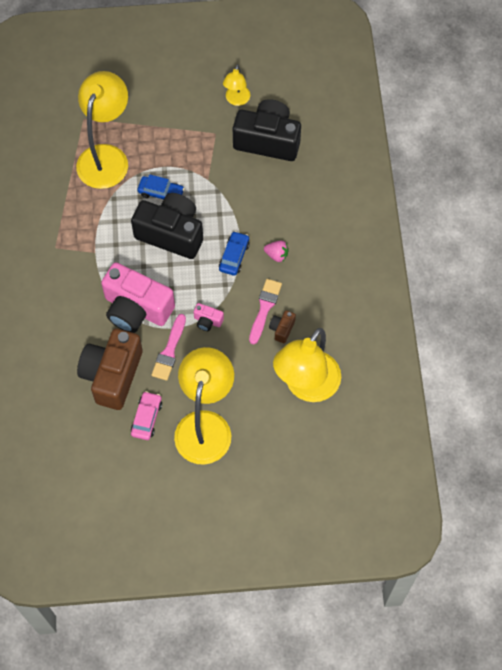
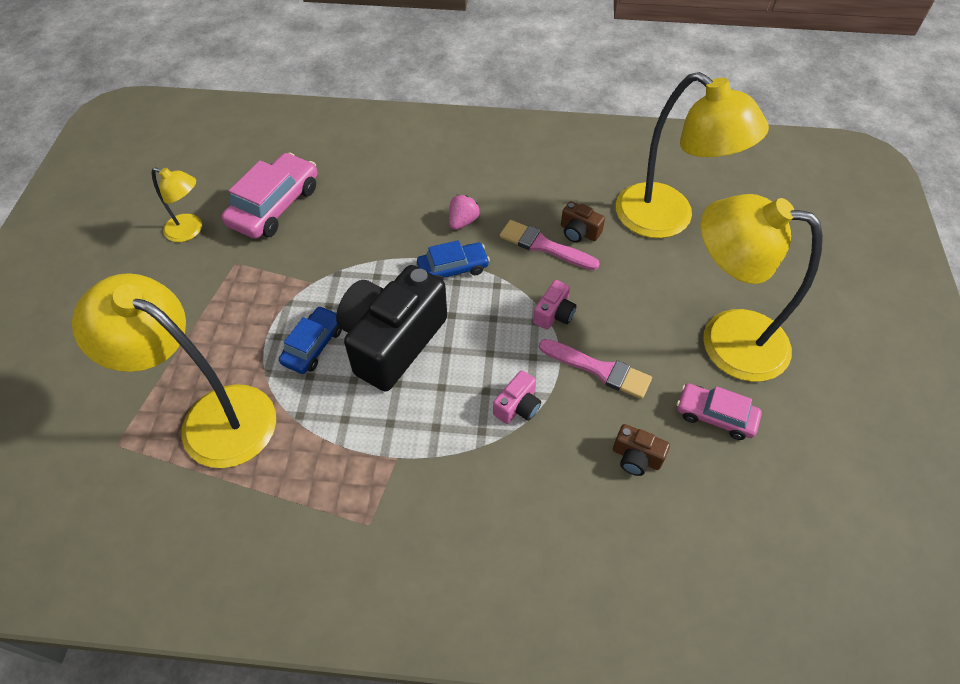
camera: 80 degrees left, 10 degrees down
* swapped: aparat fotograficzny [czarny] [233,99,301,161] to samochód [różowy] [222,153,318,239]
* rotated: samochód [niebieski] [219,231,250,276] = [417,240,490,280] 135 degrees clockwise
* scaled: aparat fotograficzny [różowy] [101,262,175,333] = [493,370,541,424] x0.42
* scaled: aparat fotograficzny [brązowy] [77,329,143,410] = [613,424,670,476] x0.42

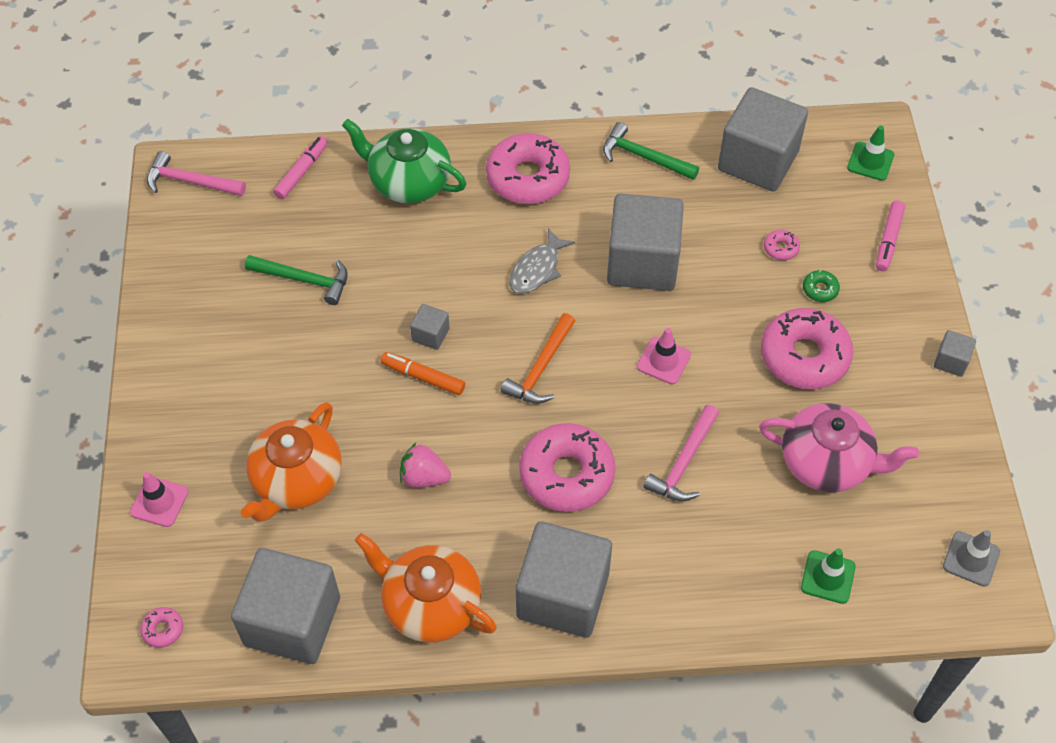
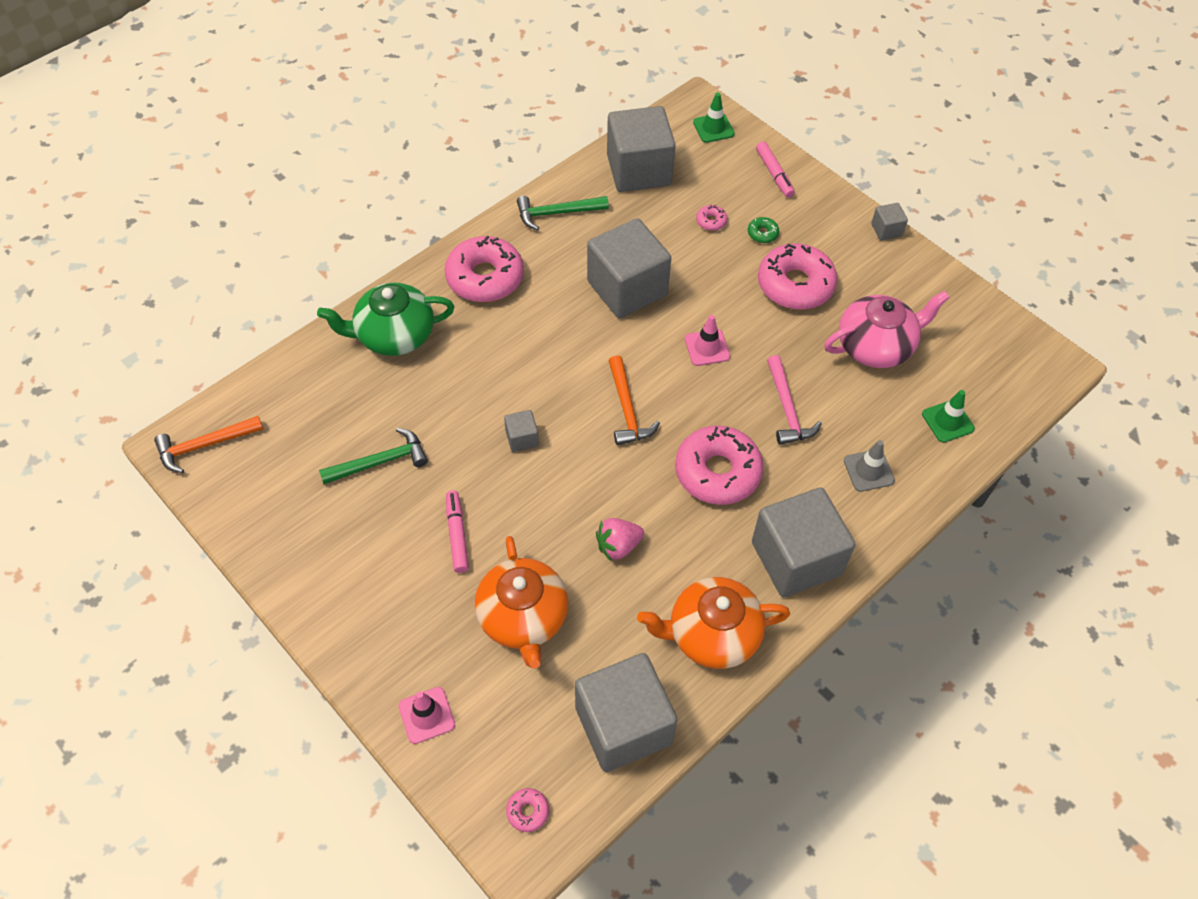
camera: 40 degrees left, 0 degrees up
* shifted: flamaster [różowy] [273,136,328,199] to [446,490,469,573]
* repainted: młotek [różowy] [147,151,246,196] to młotek [pomarańczowy] [154,416,263,473]
* gone: ryba [szary] [509,228,575,294]
* gone: flamaster [pomarańczowy] [381,352,465,395]
* shifted: pachołek [szary] [943,530,1000,587] to [844,440,895,492]

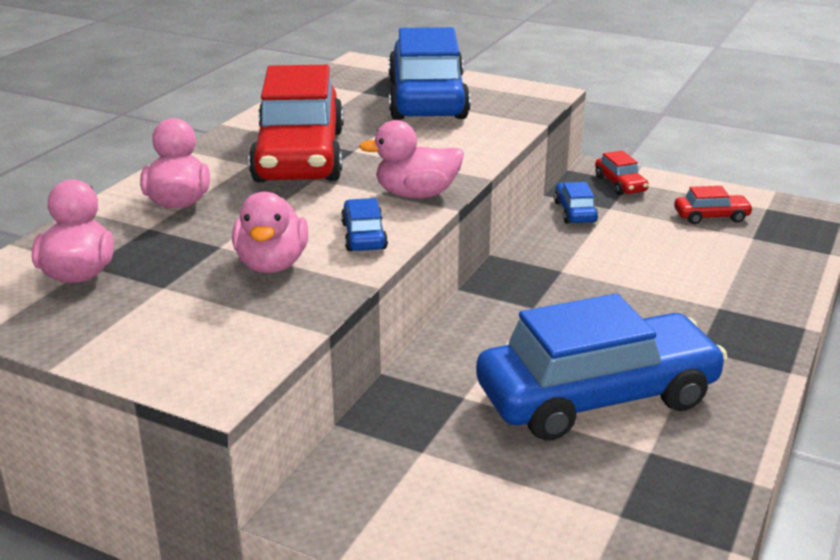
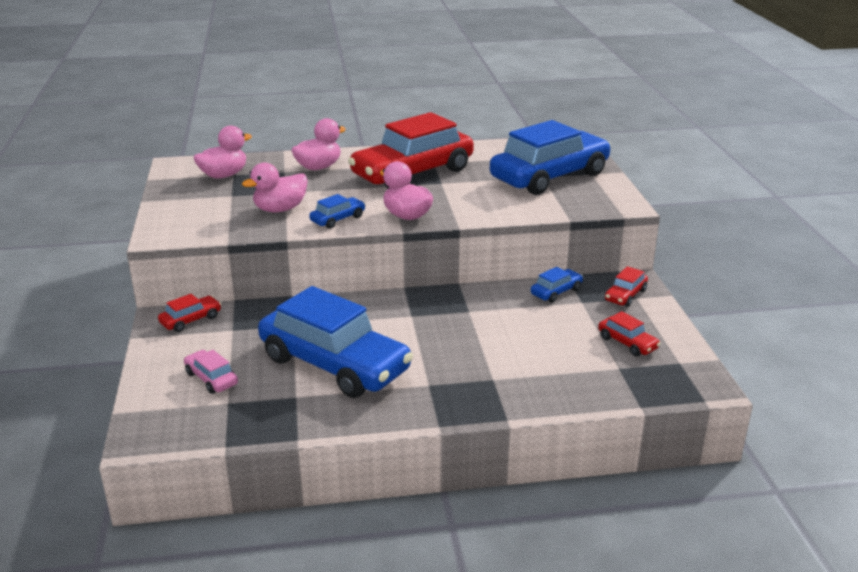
camera: 55 degrees right, 0 degrees up
* new: samochód [czerwony] [158,294,221,332]
* new: samochód [różowy] [184,350,238,394]

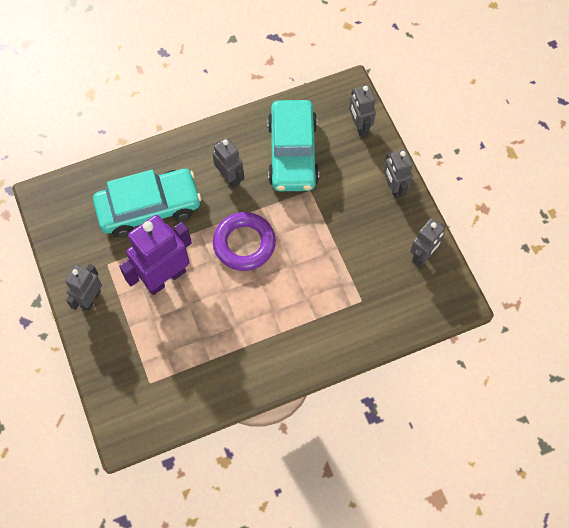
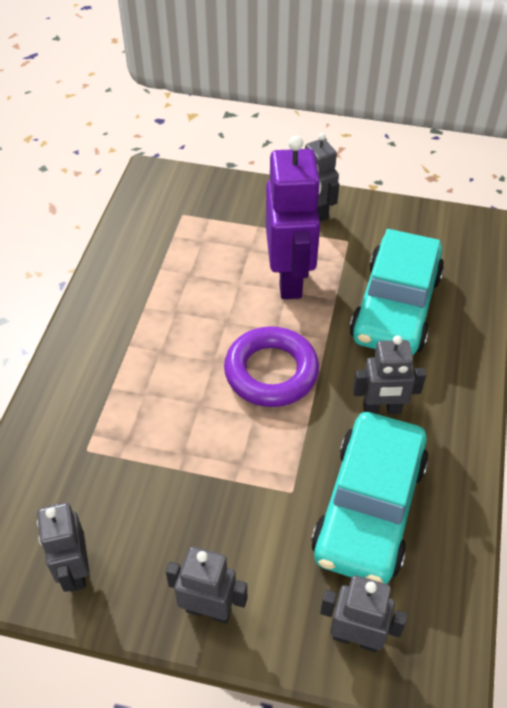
camera: 125 degrees right, 15 degrees down
* rotated: samochód [turkusowy] [268,100,319,191] = [311,412,429,584] 105 degrees counterclockwise

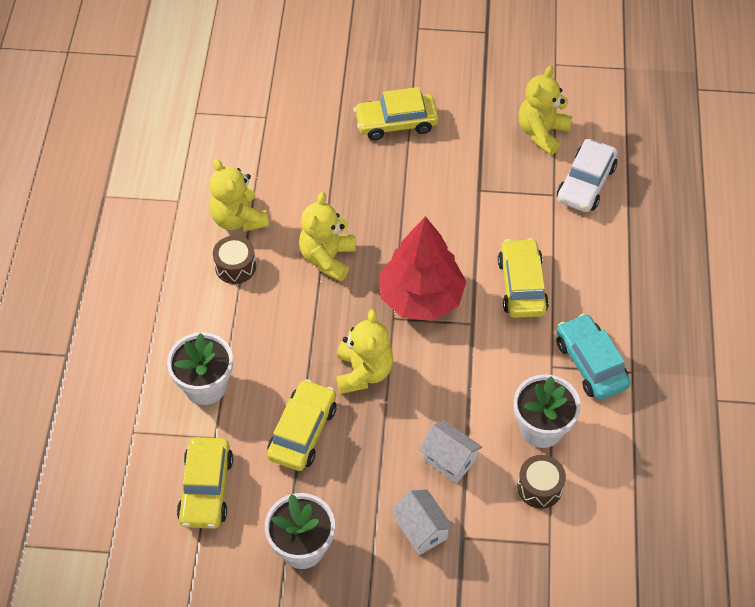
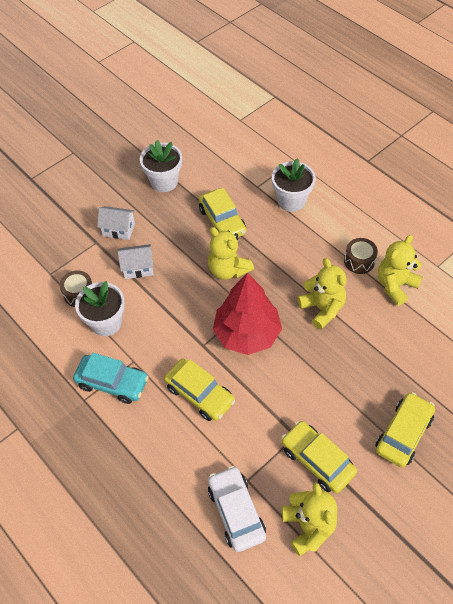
camera: 135 degrees right, 0 degrees up
* rotated: miś [żółty] [209,159,269,232] = [378,235,423,306] 60 degrees counterclockwise
* shifted: samochód [żółty] [177,437,233,529] to [281,421,357,493]

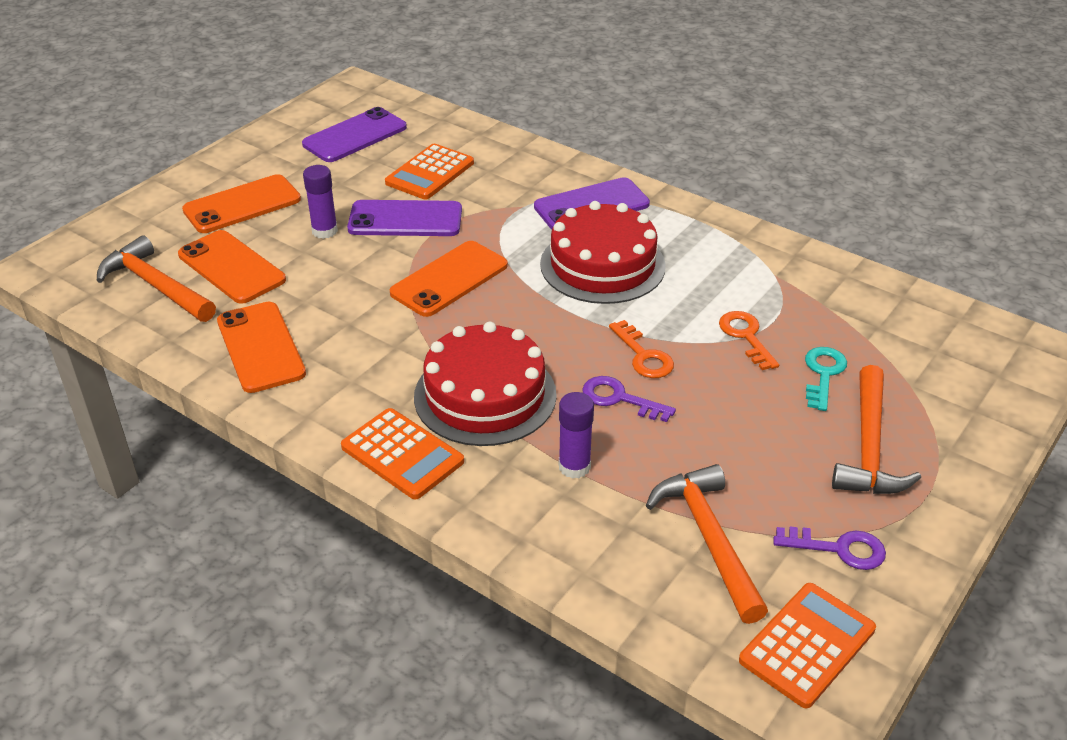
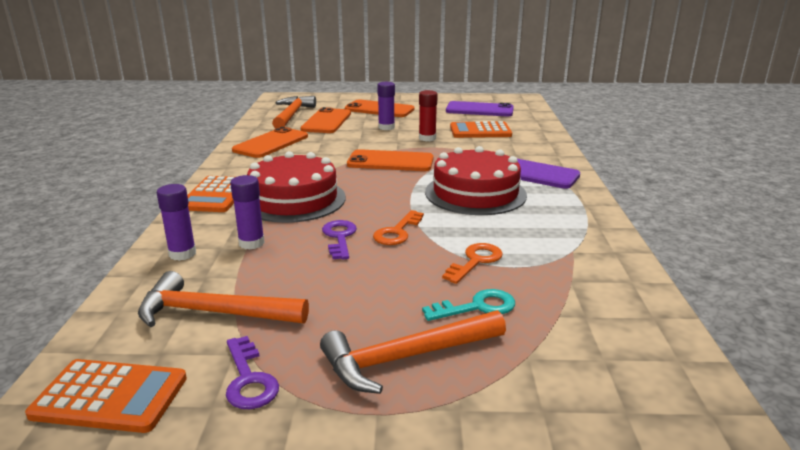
camera: 55 degrees right, 15 degrees down
* swapped: telefon [fioletowy] [347,200,462,236] to klej w sztyfcie [czerwony] [419,90,438,141]
* rotated: młotek [pomarańczowy] [646,464,768,624] = [138,271,309,327] 120 degrees counterclockwise
* new: klej w sztyfcie [fioletowy] [157,184,196,261]

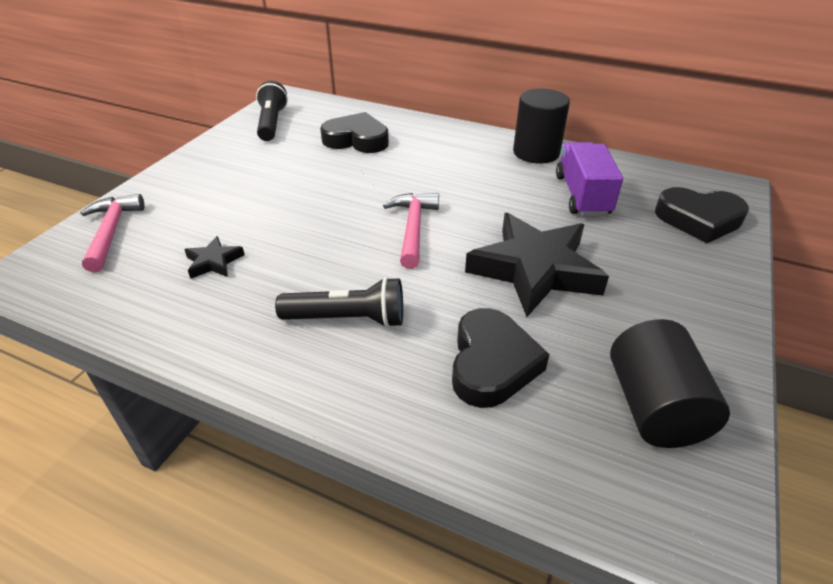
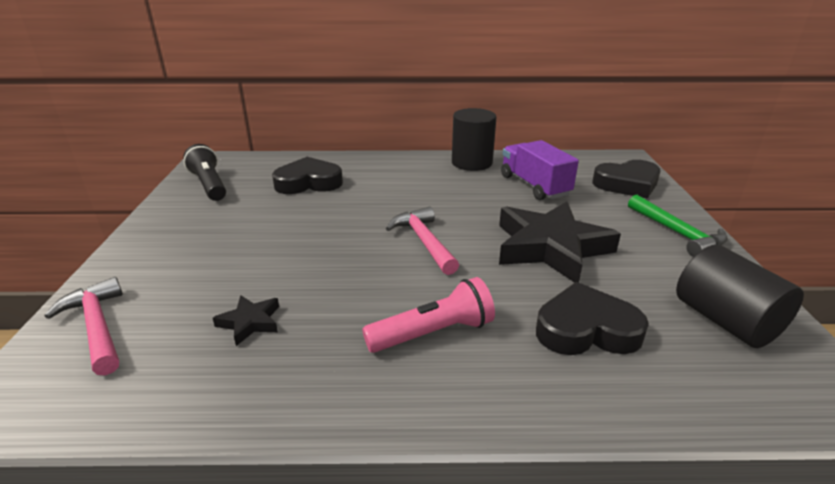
camera: 25 degrees left, 10 degrees down
* repainted: latarka [czarny] [275,277,403,328] to latarka [różowy] [362,277,495,353]
* rotated: serce [czarny] [452,308,549,408] = [536,282,649,355] 75 degrees counterclockwise
* new: młotek [zielony] [628,195,728,257]

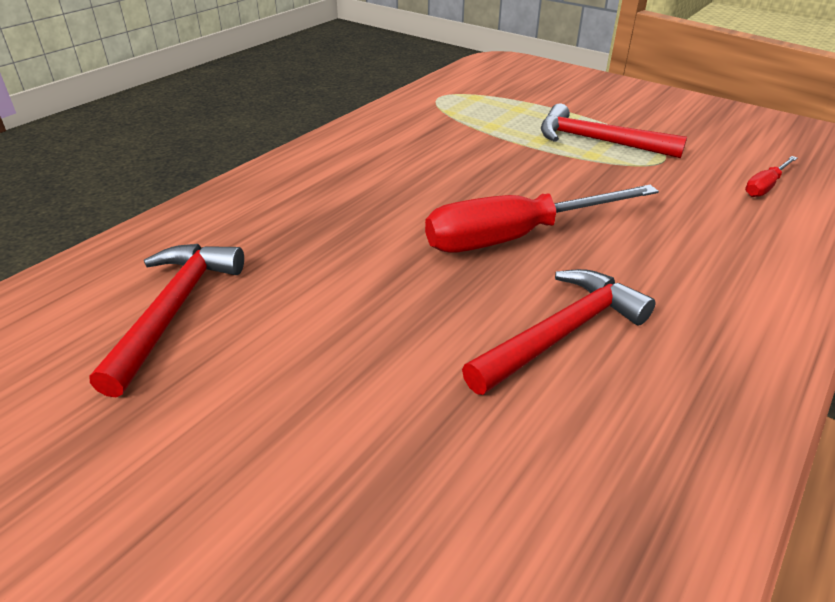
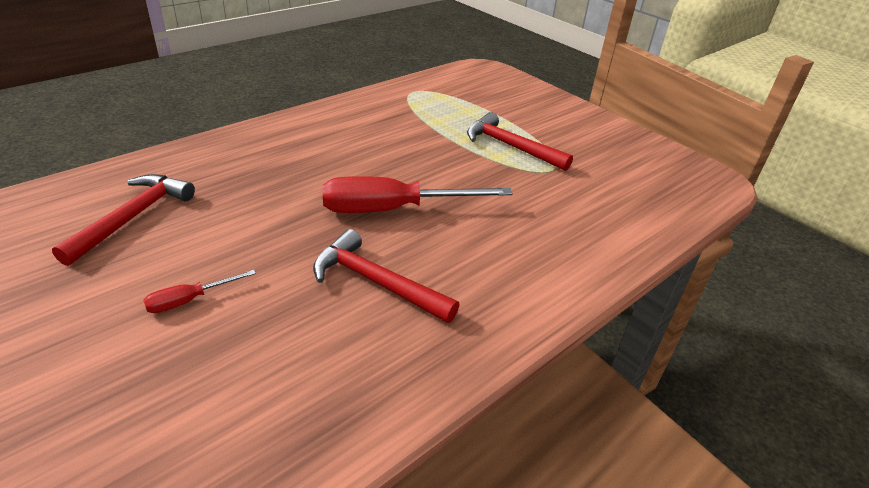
camera: 10 degrees right, 0 degrees up
* shifted: śrubokręt [czerwony] [745,156,797,197] to [143,270,256,313]
* rotated: młotek [czerwony] [462,269,655,395] = [313,229,460,323] 120 degrees counterclockwise

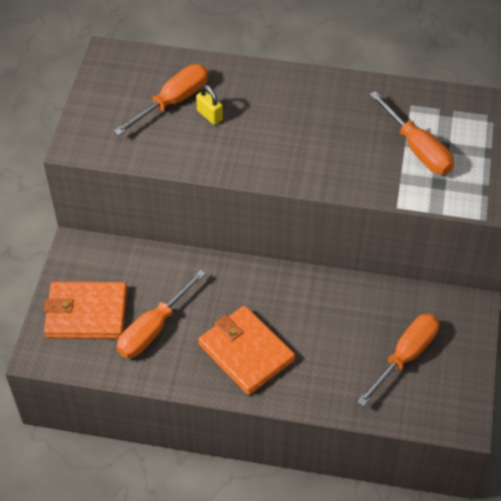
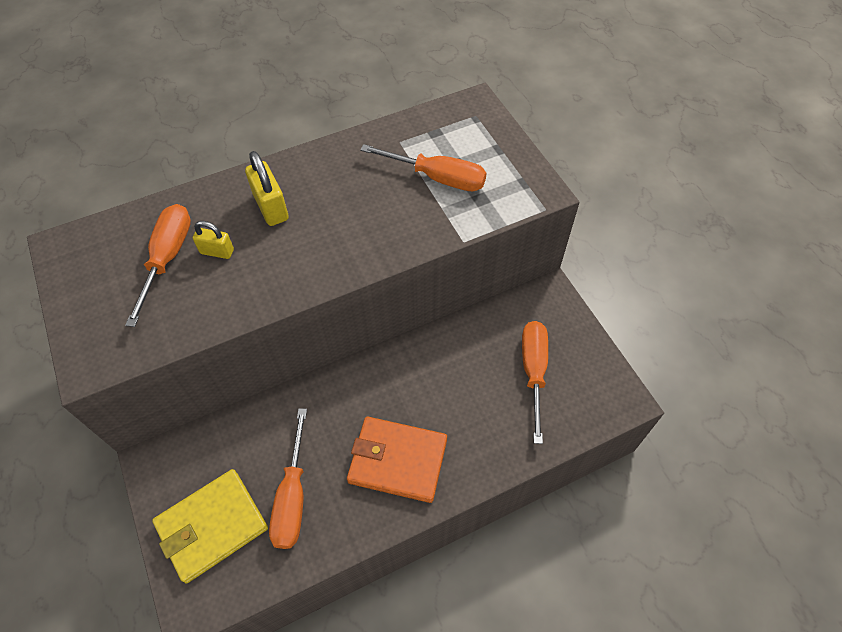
camera: 35 degrees left, 5 degrees up
* repainted: portfel [pomarańczowy] [44,282,127,339] to portfel [żółty] [152,469,268,583]
* new: kłódka [żółty] [245,151,289,226]

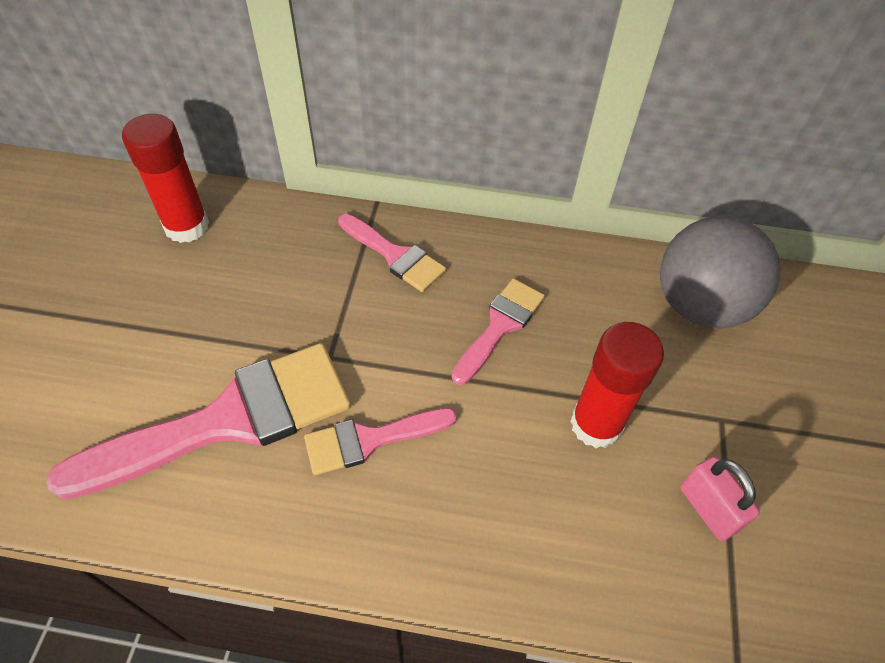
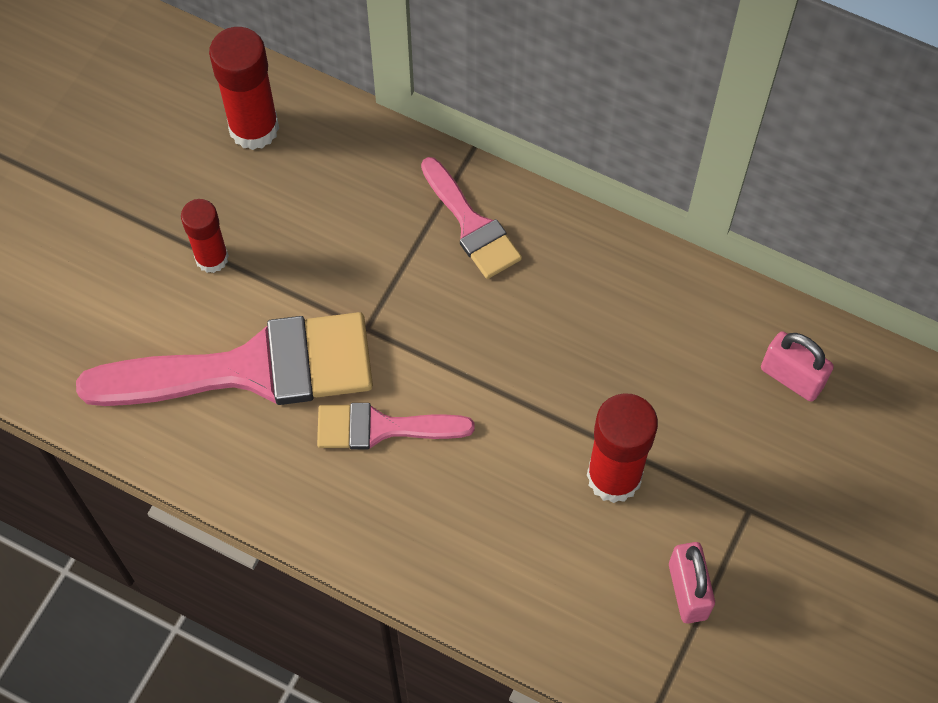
camera: 20 degrees right, 10 degrees up
* swapped: piłka [szary] [660,216,781,329] to kłódka [różowy] [761,331,834,402]
* gone: pędzel [różowy] [452,279,545,385]
* new: klej w sztyfcie [czerwony] [181,199,229,273]

